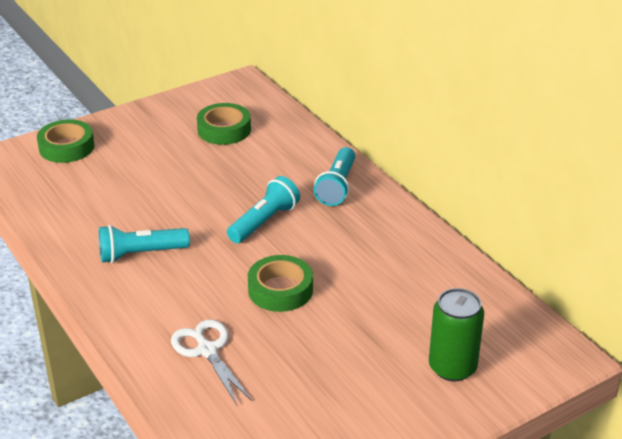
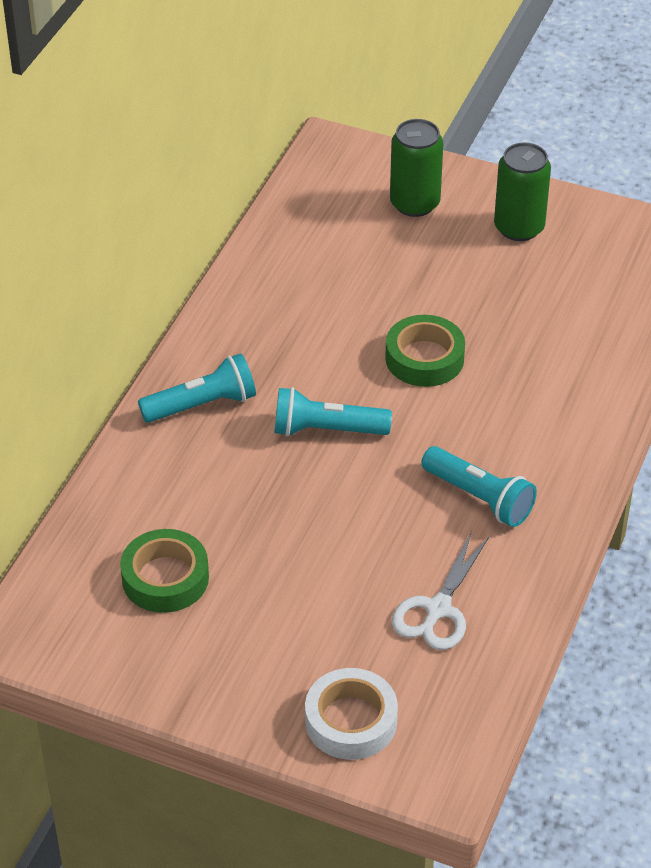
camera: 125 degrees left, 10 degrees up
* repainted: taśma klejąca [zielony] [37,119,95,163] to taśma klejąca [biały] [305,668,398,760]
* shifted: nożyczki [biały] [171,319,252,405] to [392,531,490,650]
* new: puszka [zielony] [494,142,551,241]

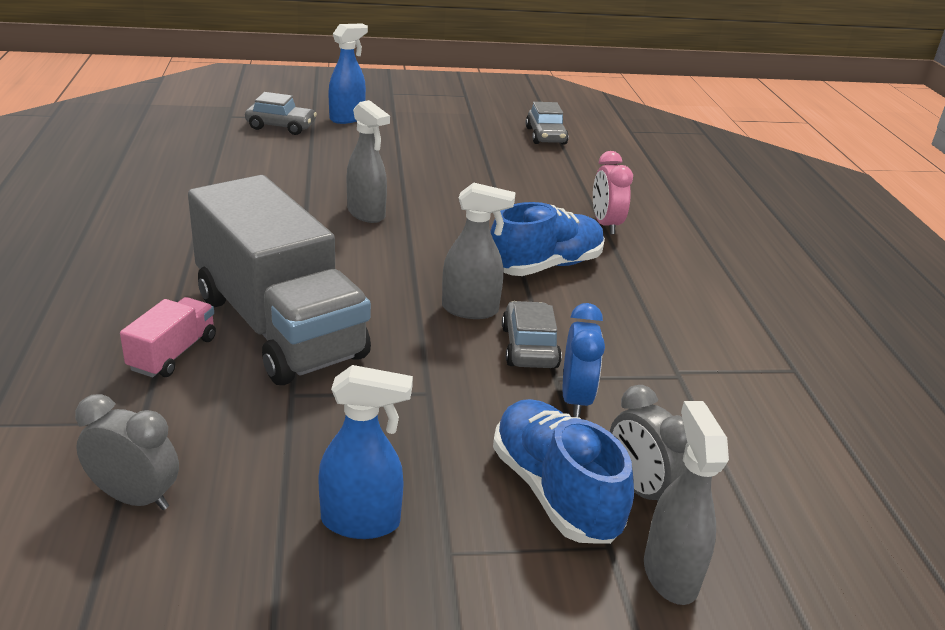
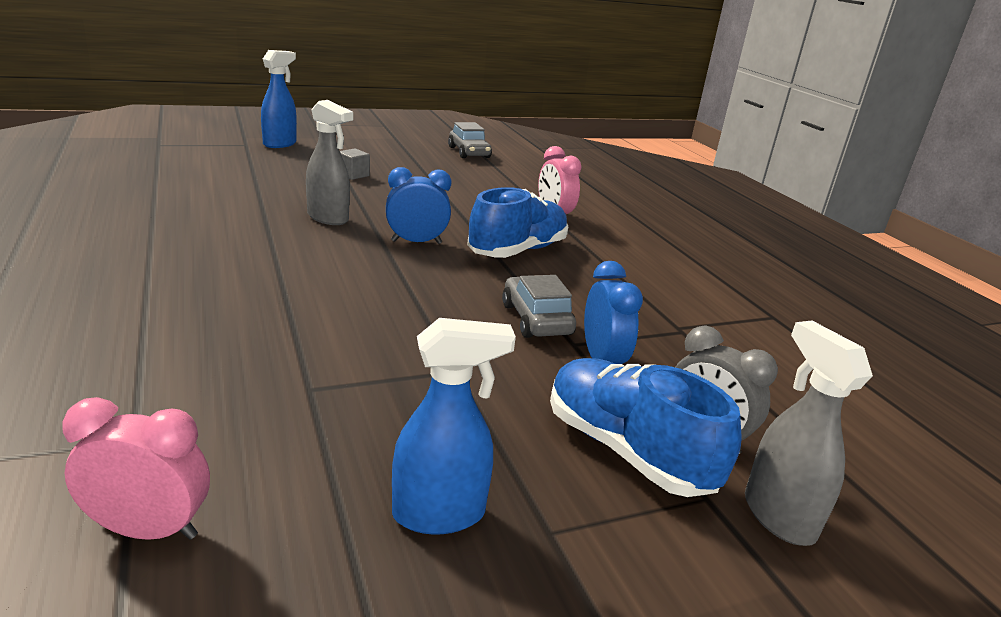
camera: 15 degrees left, 5 degrees down
* gone: samochód [szary] [245,92,317,135]
* gone: ciężarówka [szary] [188,175,371,385]
* gone: spryskiwacz [szary] [442,183,516,319]
* gone: ciężarówka [różowy] [120,297,216,377]
* repainted: budzik [szary] [75,394,179,510] to budzik [różowy] [62,397,210,540]
* new: sześcian [szary] [340,148,370,180]
* new: budzik [niebieski] [386,167,452,244]

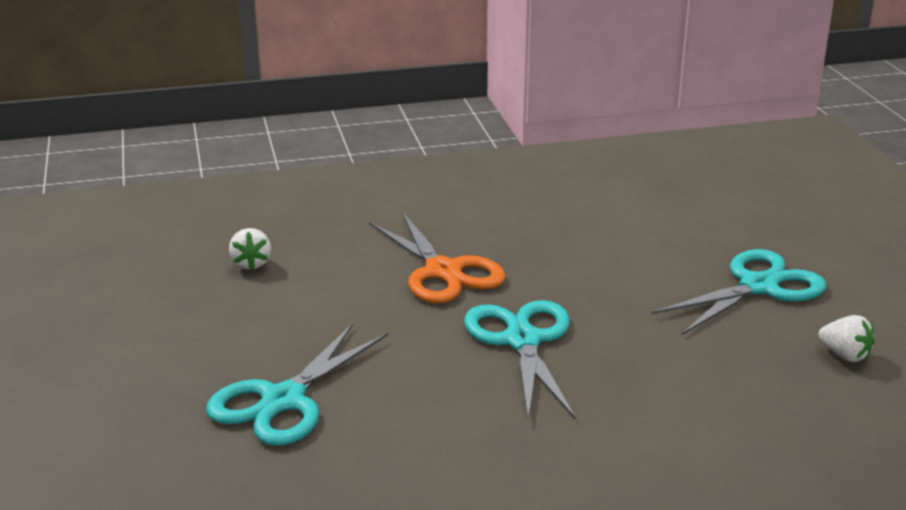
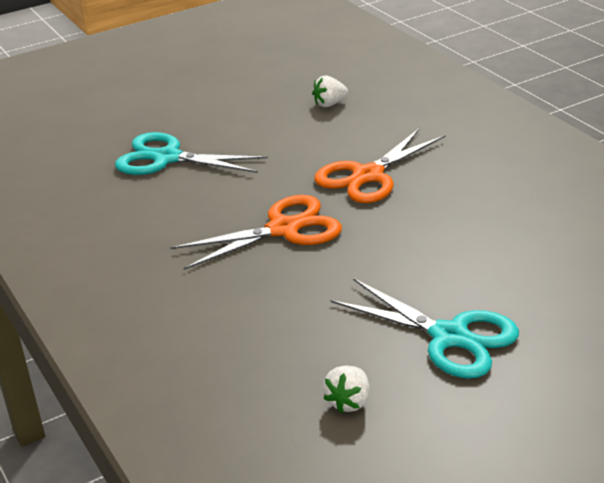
camera: 75 degrees right, 5 degrees up
* repainted: nożyczki [turkusowy] [464,300,576,420] to nożyczki [pomarańczowy] [171,195,342,270]

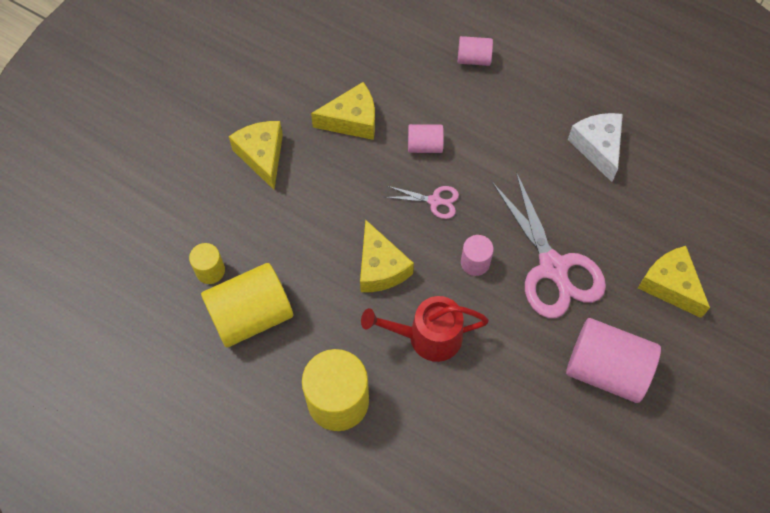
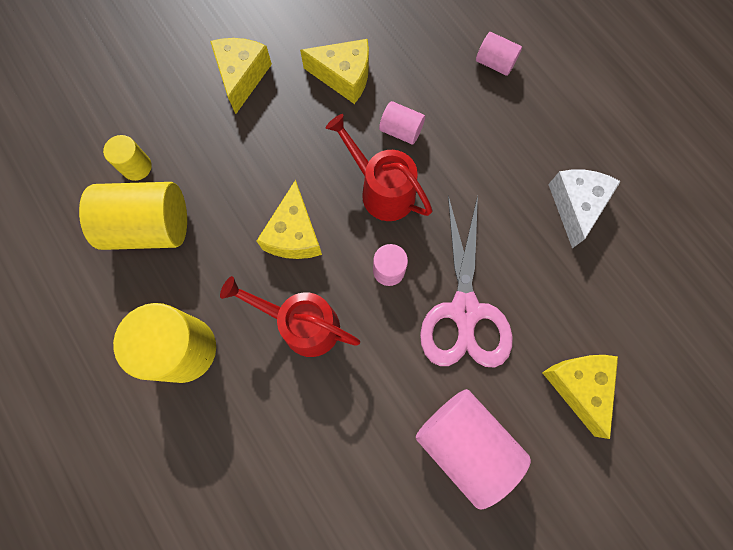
camera: 25 degrees right, 10 degrees up
* swapped: nożyczki [różowy] [385,186,459,219] to konewka [czerwony] [326,114,432,221]

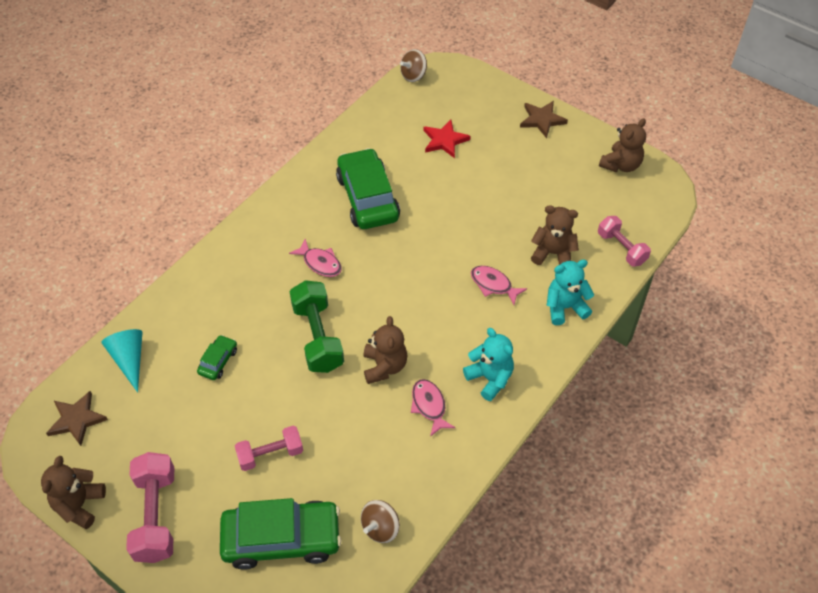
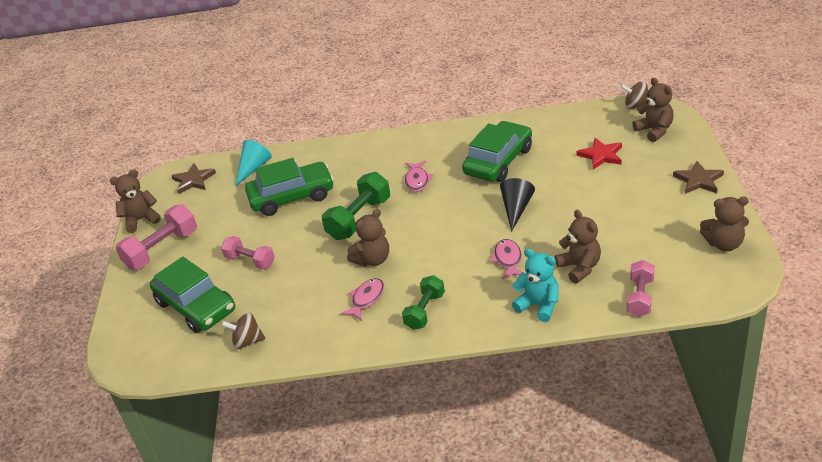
camera: 55 degrees right, 15 degrees down
* swapped: miś [turkusowy] [463,328,514,401] to hantel [zielony] [402,275,445,330]
* scaled: samochód [zielony] [197,335,237,380] = [245,158,334,216] x2.18
* new: miś [brązowy] [632,78,674,142]
* new: stożek [czarny] [500,178,535,232]

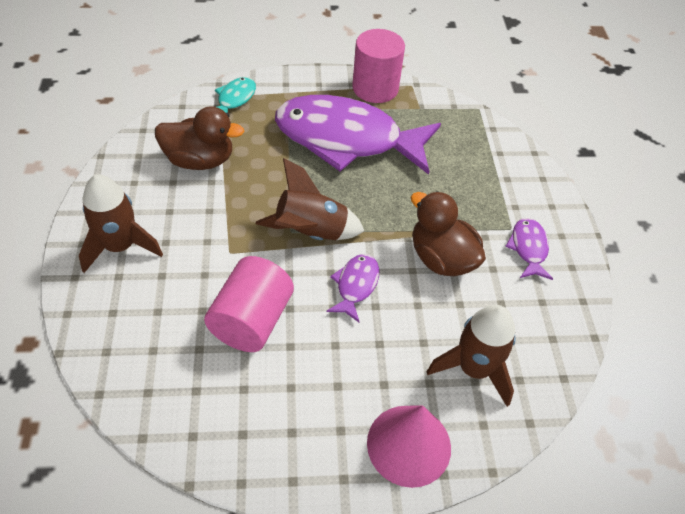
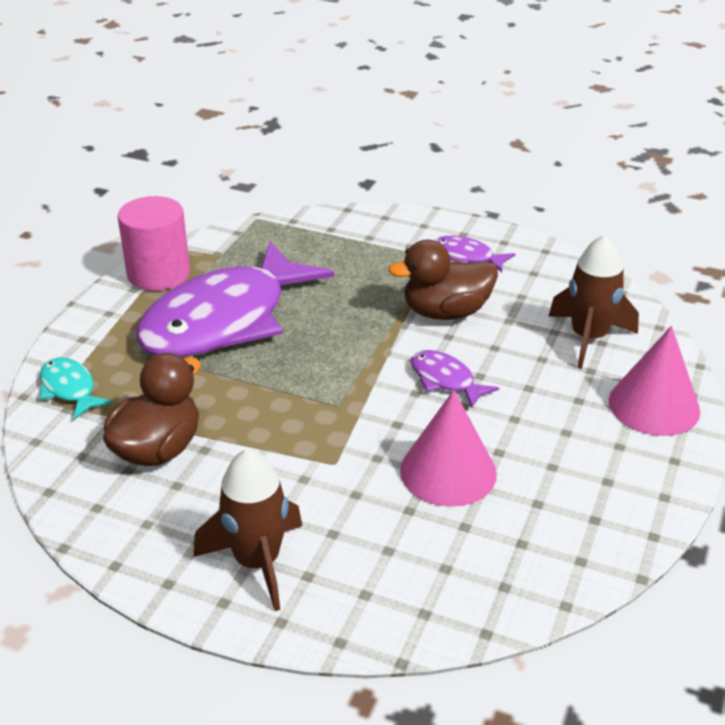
camera: 60 degrees left, 15 degrees down
* gone: rakieta [brązowy] [256,158,364,240]
* swapped: walec [różowy] [204,256,294,352] to stożek [różowy] [400,390,497,507]

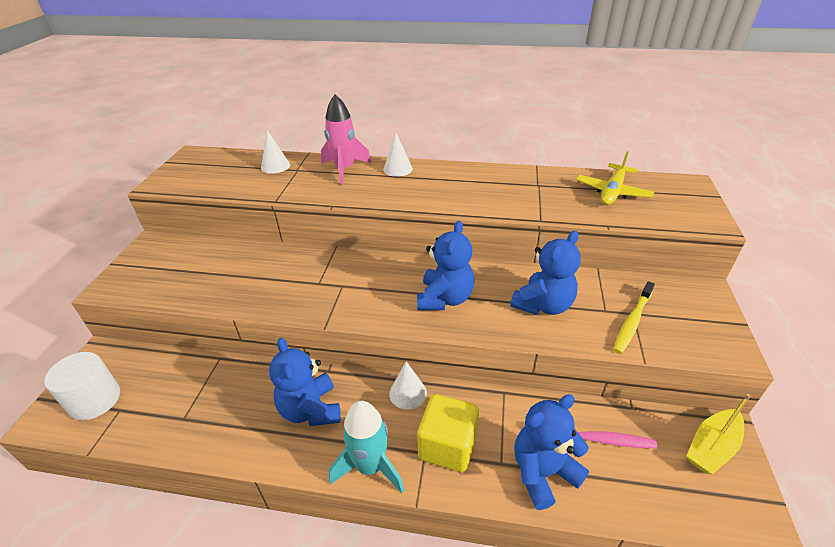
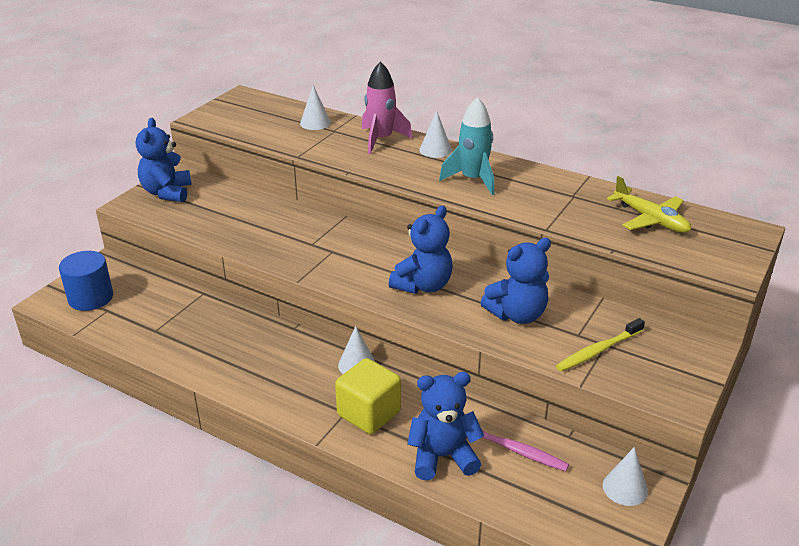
camera: 20 degrees right, 5 degrees down
* rotated: samolot [żółty] [576,152,654,205] = [607,176,691,233] 90 degrees counterclockwise
* shifted: miś [niebieski] [269,338,341,426] to [136,118,192,202]
* repainted: walec [biały] [44,352,120,420] to walec [niebieski] [59,251,113,311]
* swapped: łódka [żółty] [687,394,751,474] to stożek [biały] [603,447,648,506]
* shifted: rakieta [turkusowy] [329,401,404,493] to [439,97,494,195]

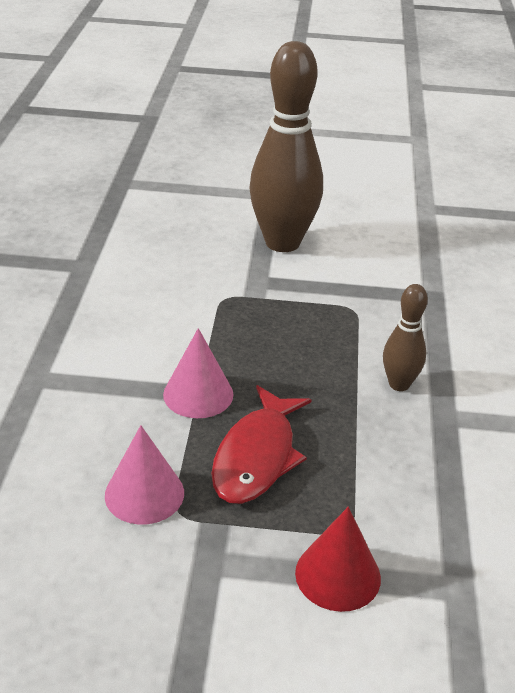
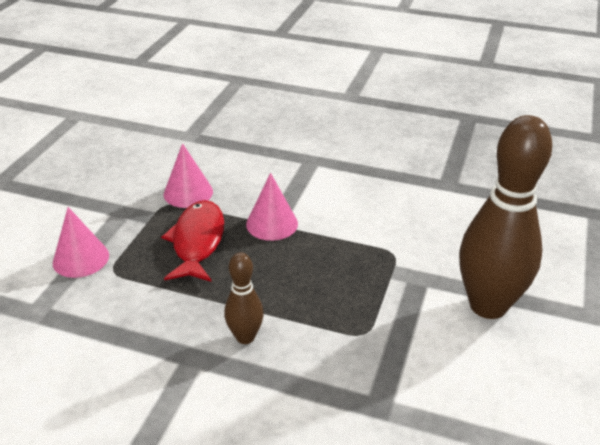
camera: 105 degrees right, 0 degrees up
* rotated: ryba [czerwony] [211,385,312,504] = [161,200,224,282] 60 degrees clockwise
* repainted: stożek [czerwony] [295,507,381,612] to stożek [różowy] [53,207,109,278]

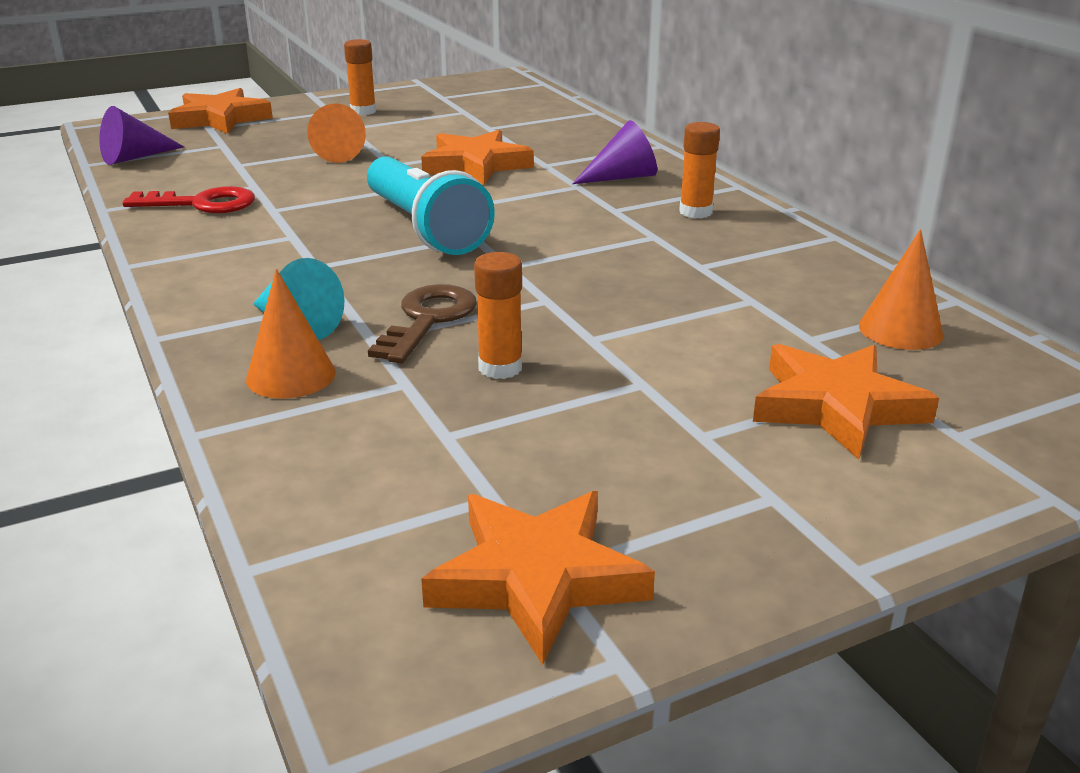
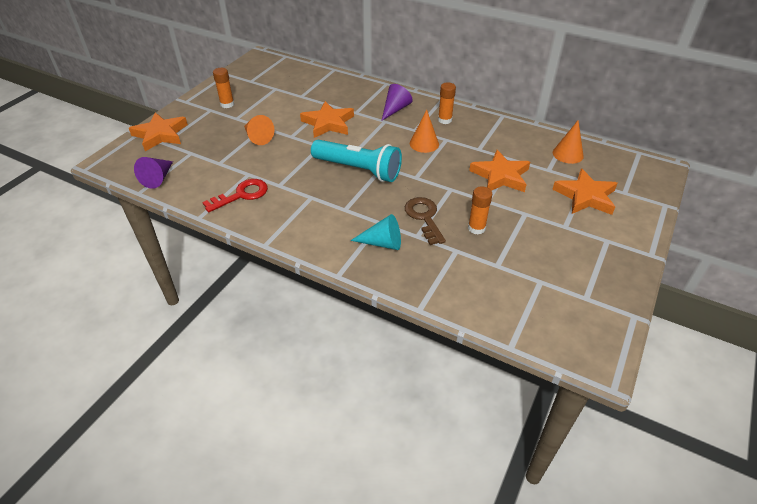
camera: 35 degrees left, 15 degrees up
* shifted: stożek [pomarańczowy] [246,269,336,399] to [410,110,439,153]
* shifted: gwiazda [pomarańczowy] [421,491,655,665] to [469,150,530,192]

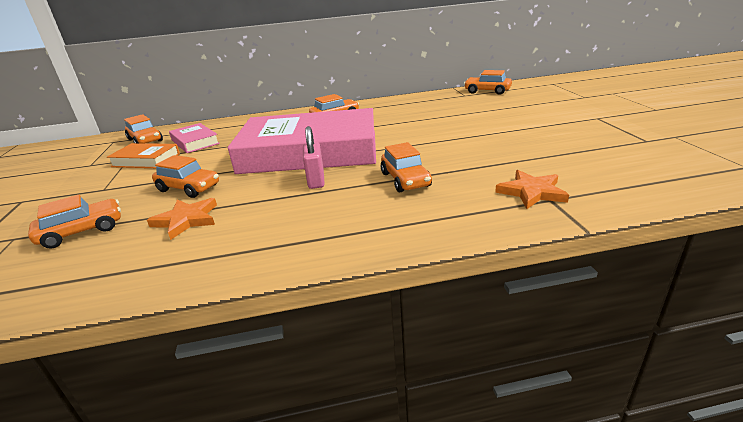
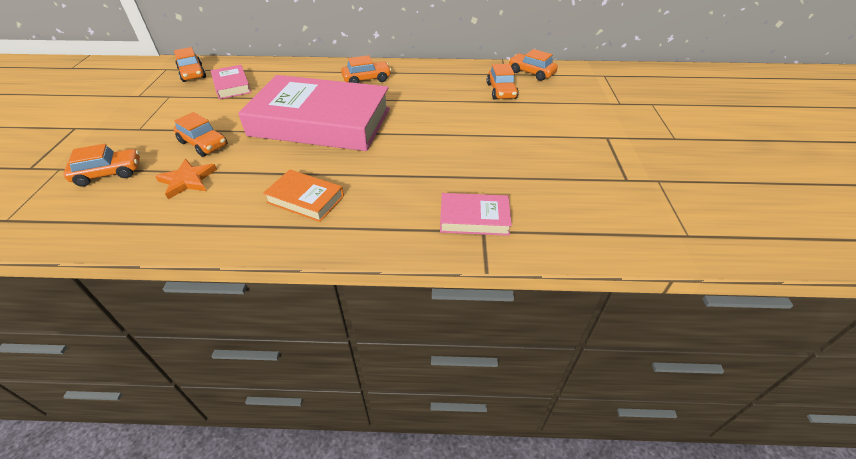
camera: 10 degrees right, 15 degrees up
* gone: kłódka [różowy] [303,126,325,189]
* shifted: samochód [pomarańczowy] [381,142,432,192] to [487,64,518,100]
* shifted: książka [pomarańczowy] [107,143,180,168] to [263,170,344,222]
* swapped: gwiazda [pomarańczowy] [495,170,569,209] to książka [różowy] [440,193,512,236]

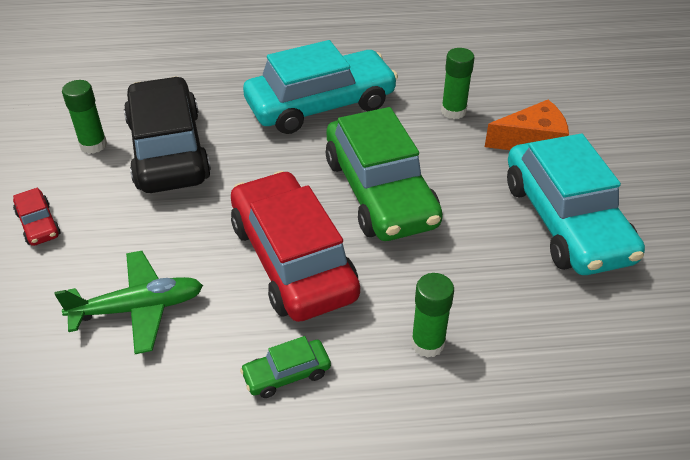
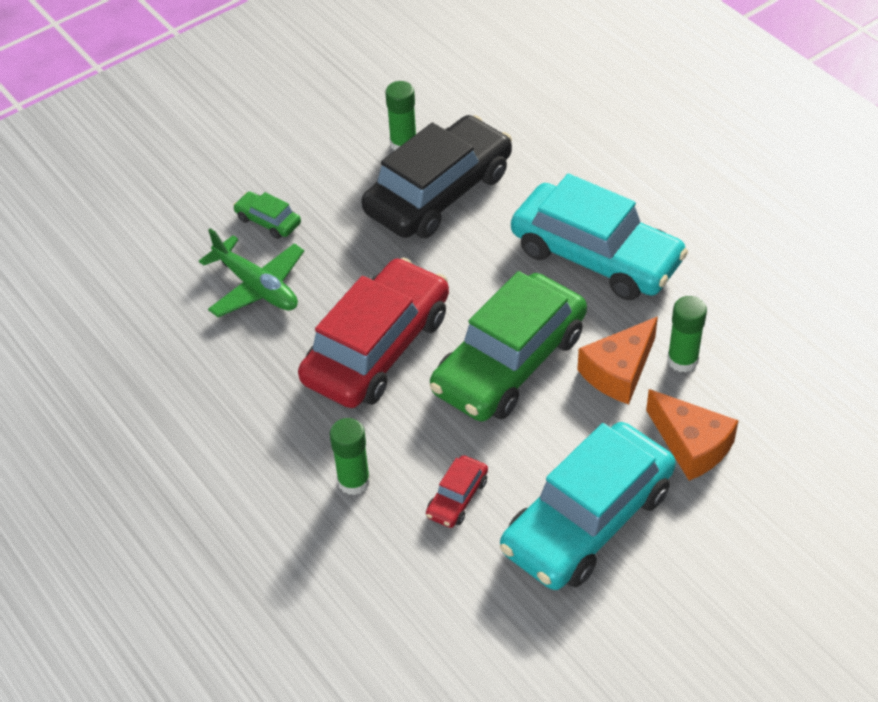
camera: 60 degrees right, 5 degrees up
* shifted: samochód [czerwony] [13,188,61,246] to [426,455,488,528]
* shifted: samochód [zielony] [240,336,331,398] to [233,192,301,239]
* new: ser [pomarańczowy] [577,317,658,404]

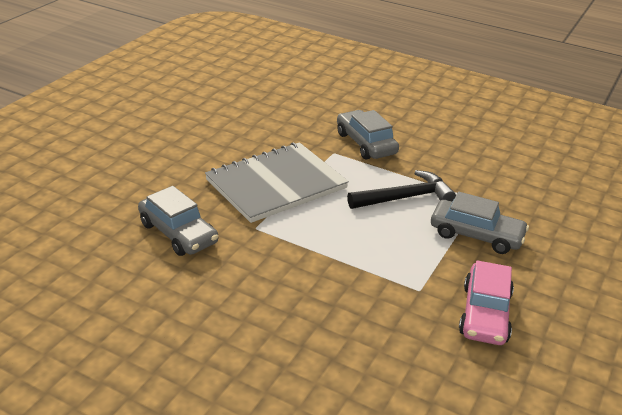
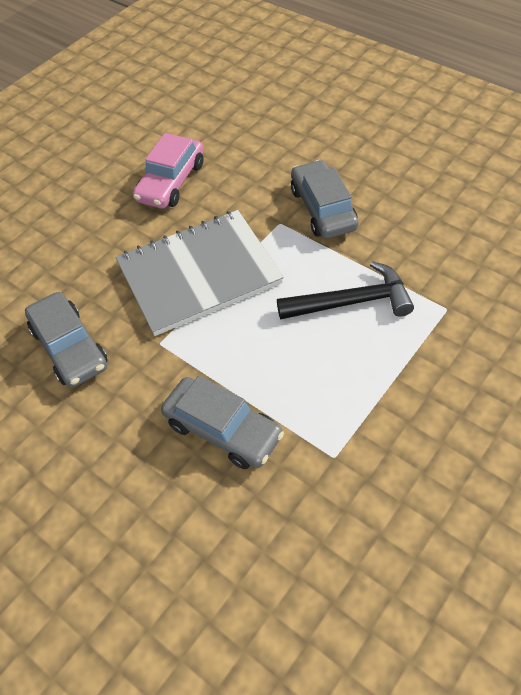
camera: 15 degrees right, 20 degrees up
* shifted: samochód [szary] [431,192,529,254] to [161,375,284,469]
* shifted: samochód [różowy] [459,260,514,345] to [133,133,204,209]

